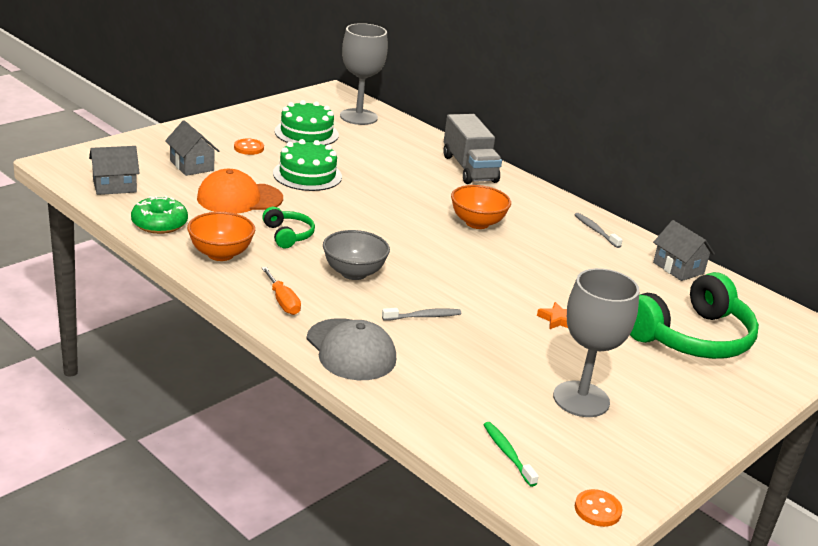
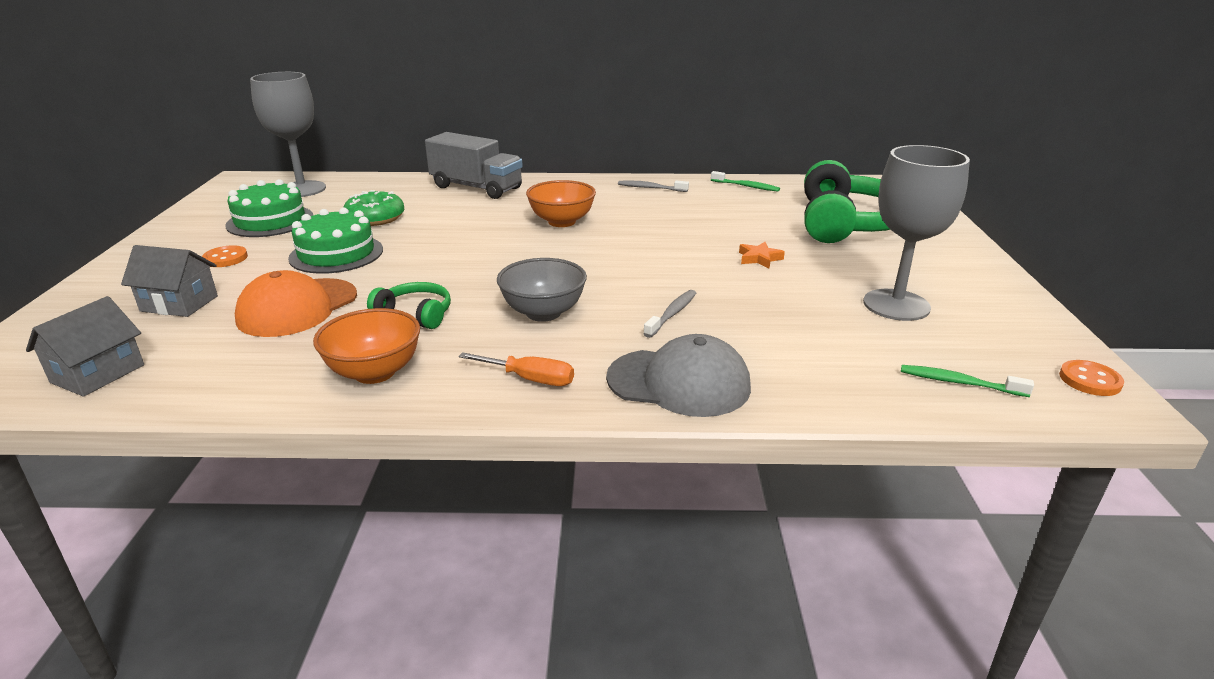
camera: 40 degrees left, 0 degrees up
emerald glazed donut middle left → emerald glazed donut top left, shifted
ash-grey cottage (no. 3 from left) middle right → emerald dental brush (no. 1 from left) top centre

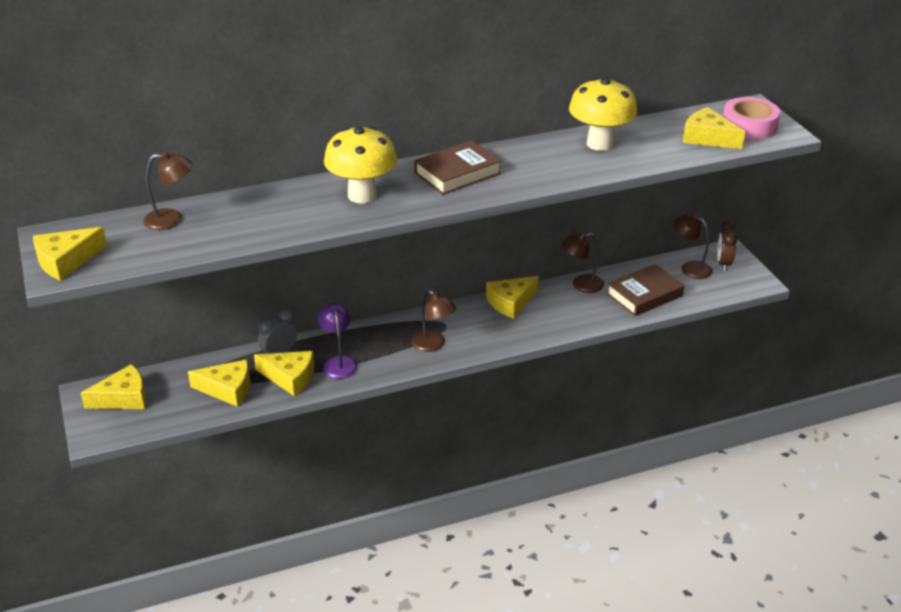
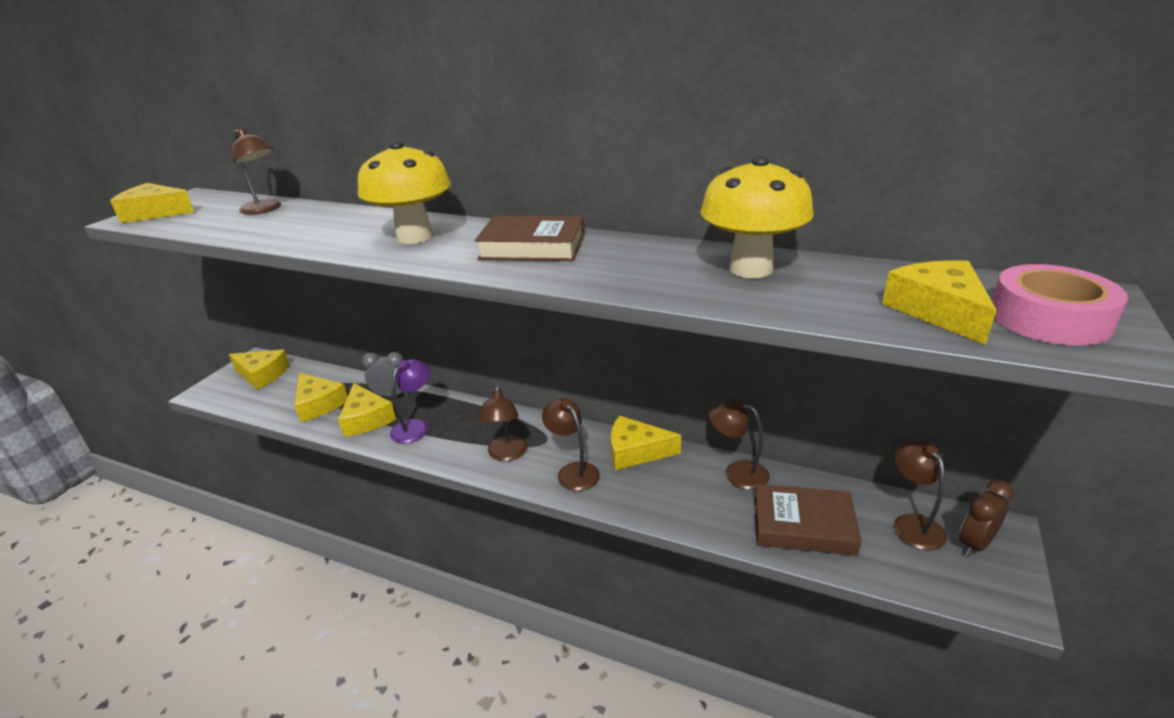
camera: 45 degrees right, 5 degrees down
- → dark brown lamp (no. 3 from left) centre

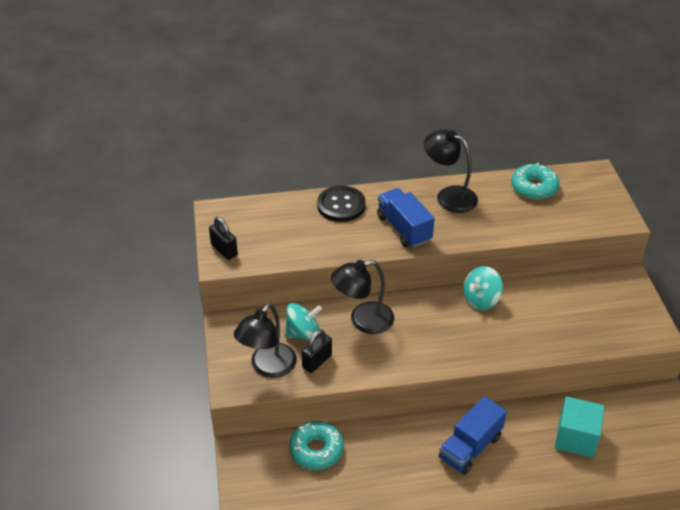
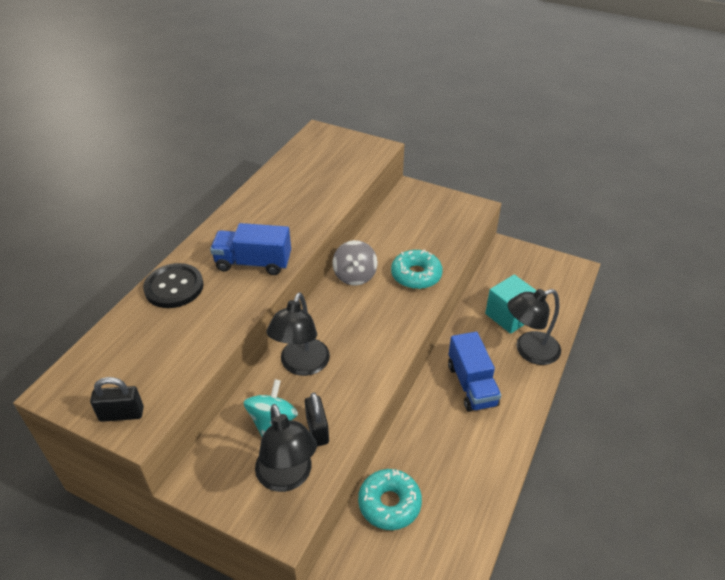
camera: 55 degrees left, 0 degrees up
black lamp (no. 3 from left) centre → black lamp (no. 3 from left) middle right, shifted
turquoise glazed donut (no. 2 from left) middle right → turquoise glazed donut (no. 2 from left) centre, shifted
turquoise toy top (no. 2 from left) middle right → ash-grey toy top centre

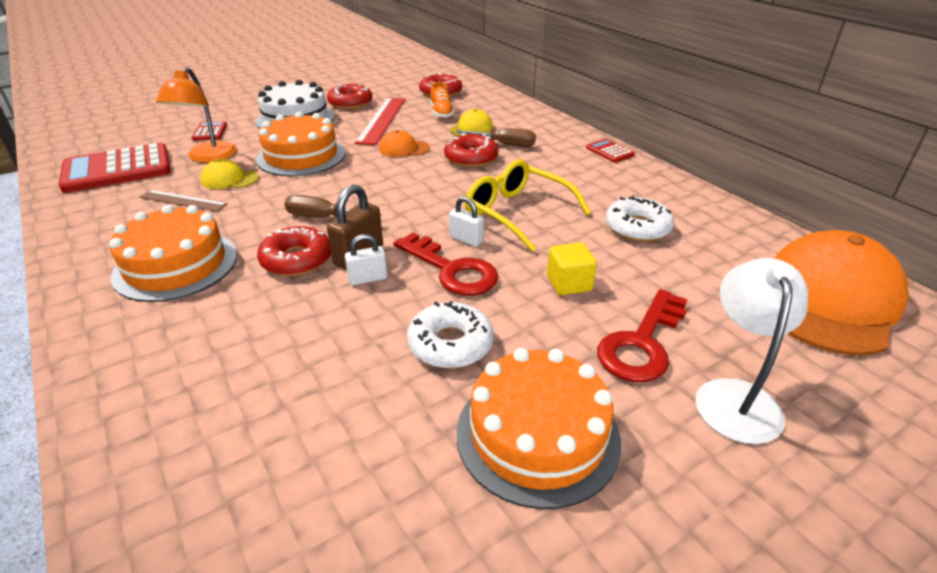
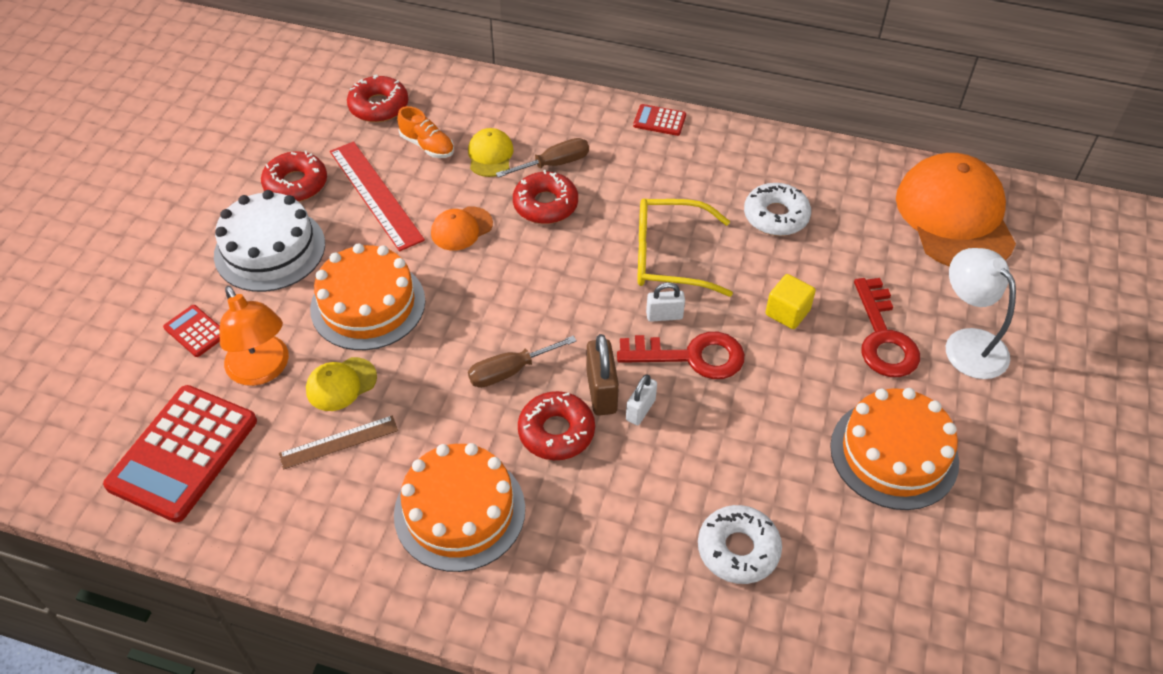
camera: 40 degrees left, 15 degrees up
pure white glazed donut (no. 1 from left) centre → pure white glazed donut (no. 1 from left) bottom centre, shifted

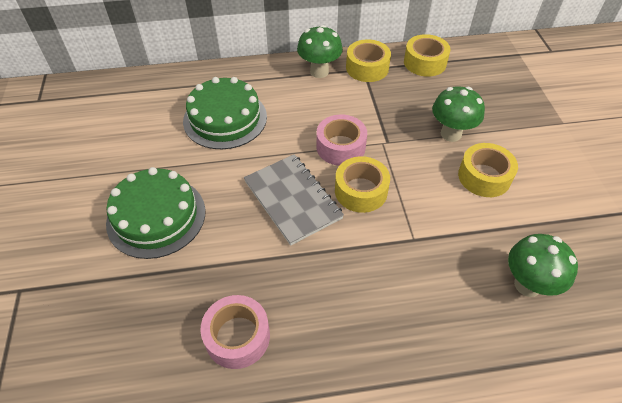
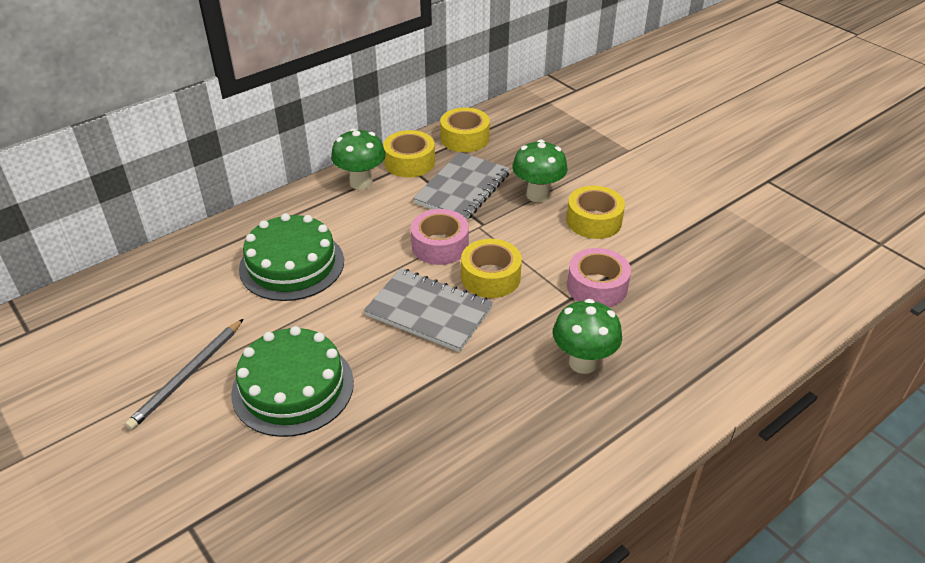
camera: 30 degrees left, 10 degrees down
- → ash-grey pencil middle left
- → ash-grey exercise book (no. 2 from left) top centre
pink tape (no. 1 from left in the first image) bottom centre → pink tape (no. 2 from left) centre, shifted
emerald toadstool (no. 3 from left) middle right → emerald toadstool (no. 3 from left) centre, shifted

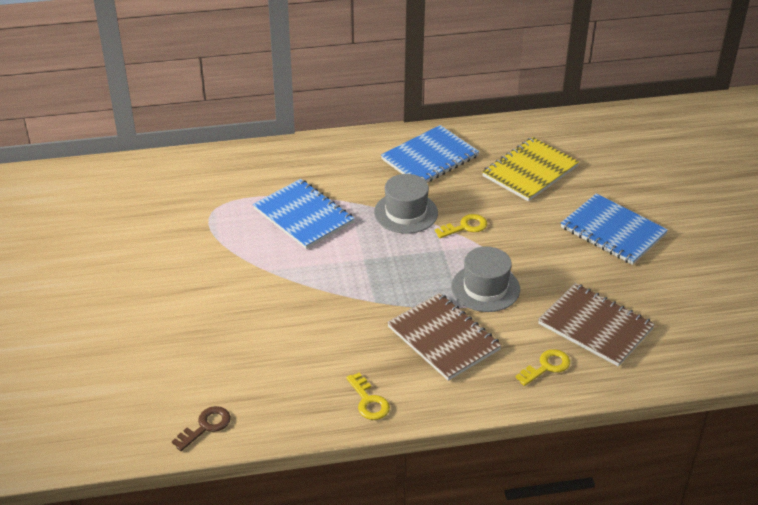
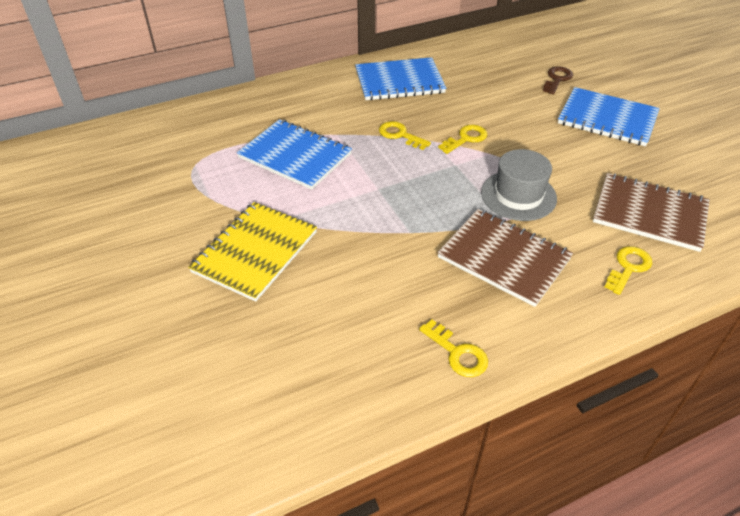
camera: 15 degrees left, 5 degrees up
dark brown door key bottom left → dark brown door key top right, shifted
golden exercise book middle right → golden exercise book centre, shifted
ash-grey top hat (no. 1 from left) centre → golden door key (no. 1 from left) top centre
royal blue exercise book (no. 2 from left) top centre, 45 degrees clockwise

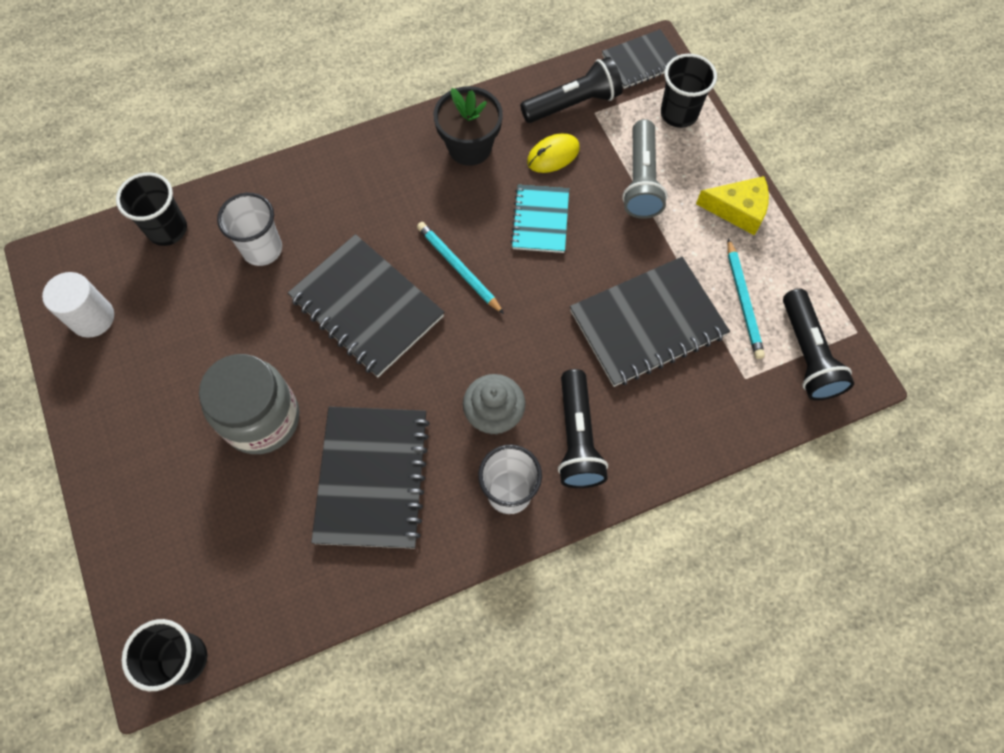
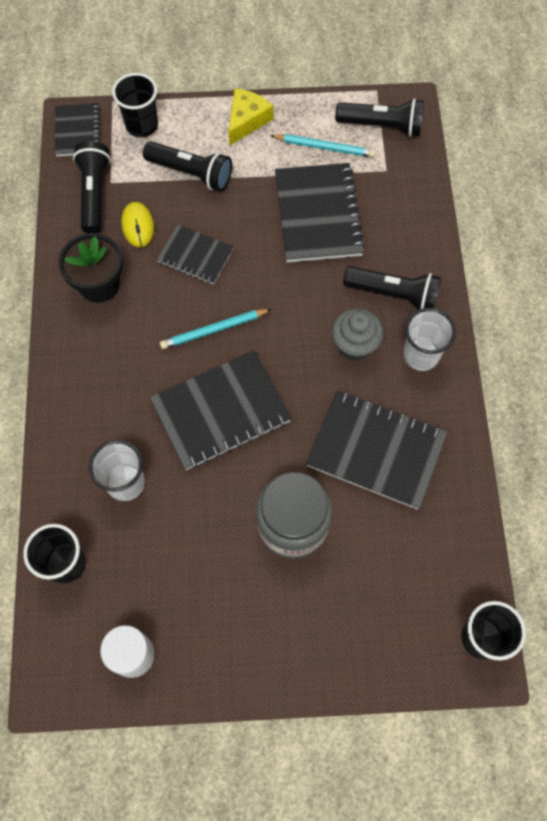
camera: 70 degrees left, 0 degrees up
turquoise exercise book top centre → black exercise book (no. 2 from left) top centre
ash-grey flashlight top centre → black flashlight (no. 2 from left) top centre

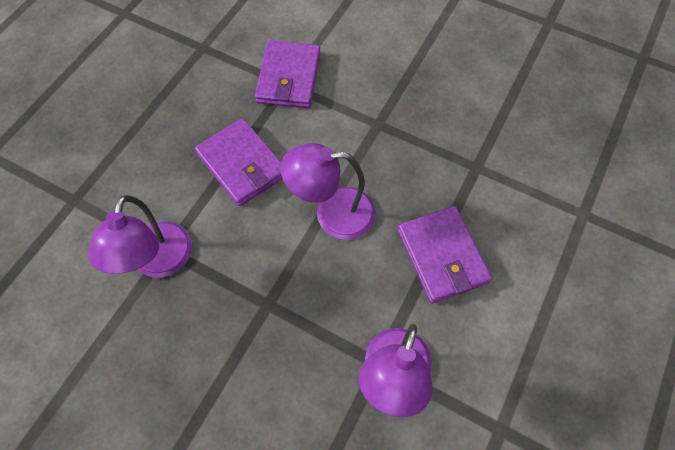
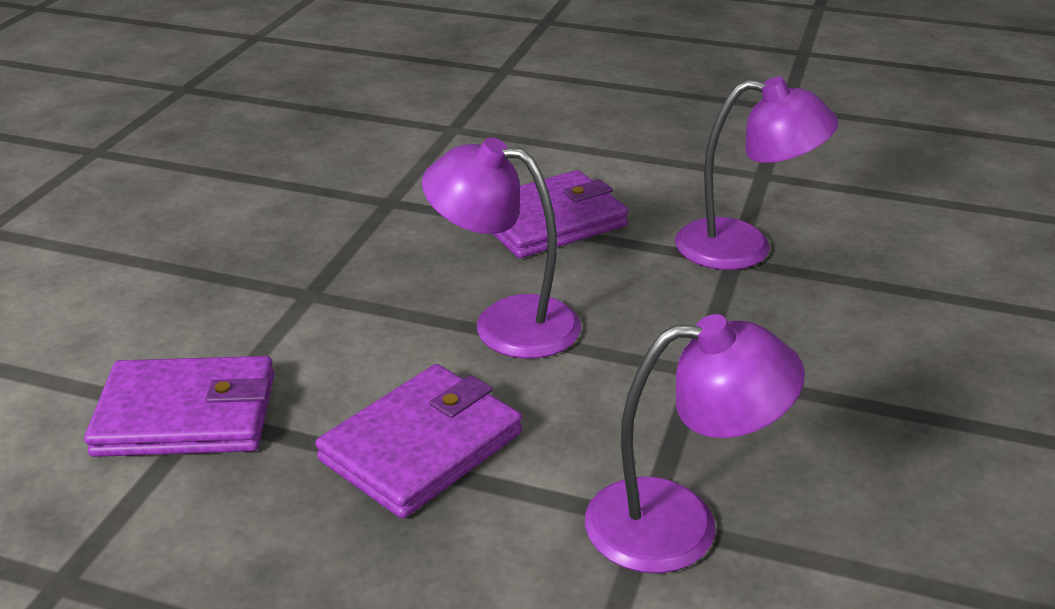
camera: 100 degrees left, 30 degrees down
violet lamp (no. 2 from left in the first image) centre → violet lamp (no. 1 from left) centre, 120 degrees clockwise

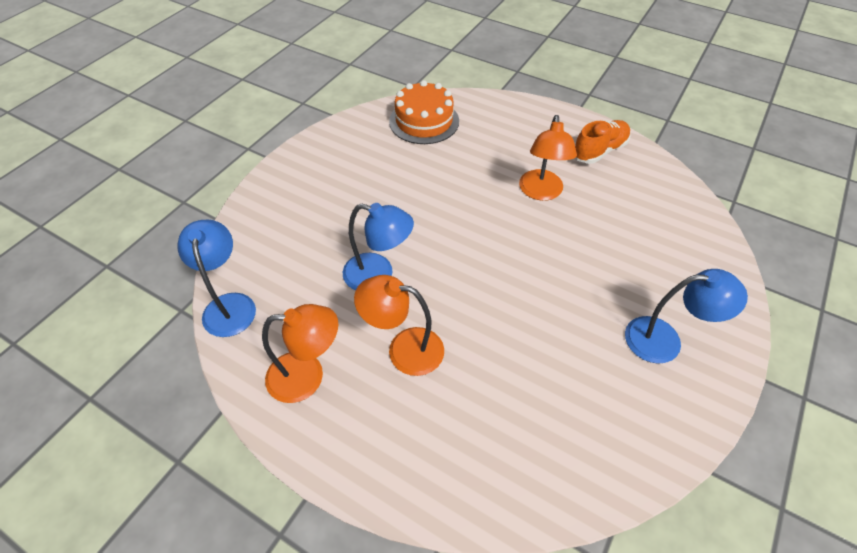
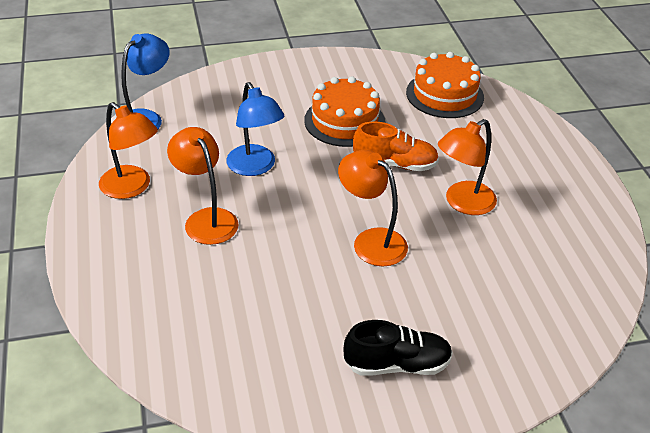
camera: 45 degrees right, 10 degrees down
- → orange cake (no. 1 from left) top centre
- → orange lamp (no. 3 from left) centre
orange lace-up shoe top right → orange lace-up shoe centre, shifted
royal blue lamp (no. 3 from left) middle right → black lace-up shoe bottom centre

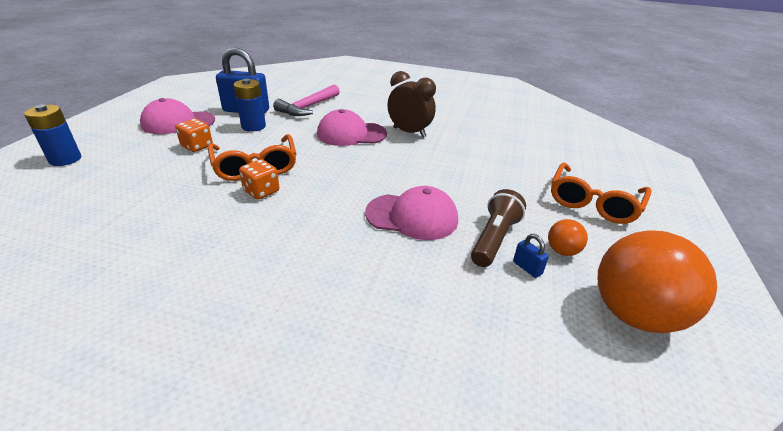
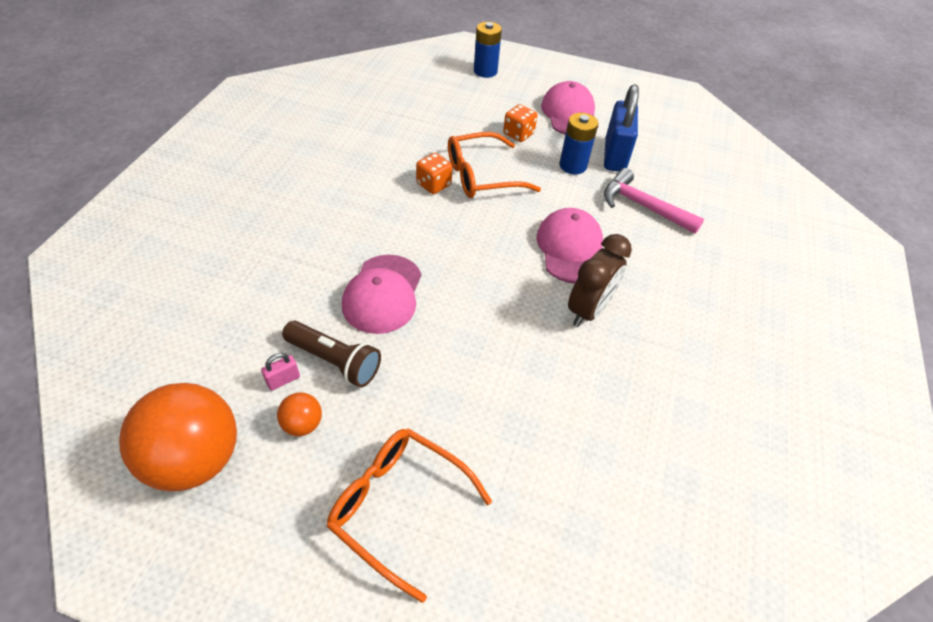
camera: 90 degrees right, 15 degrees up
royal blue lock (no. 2 from left) middle right → pink lock middle left

